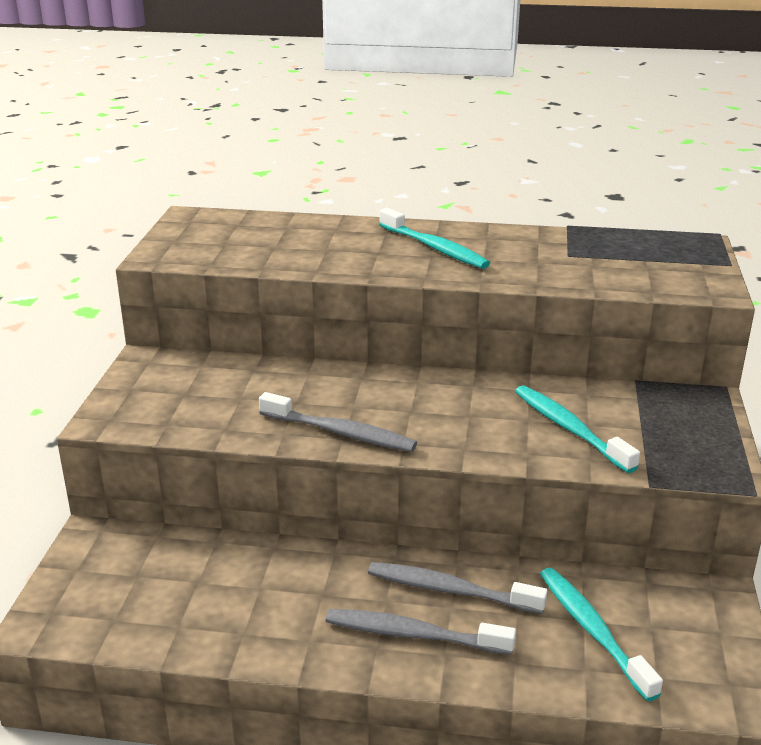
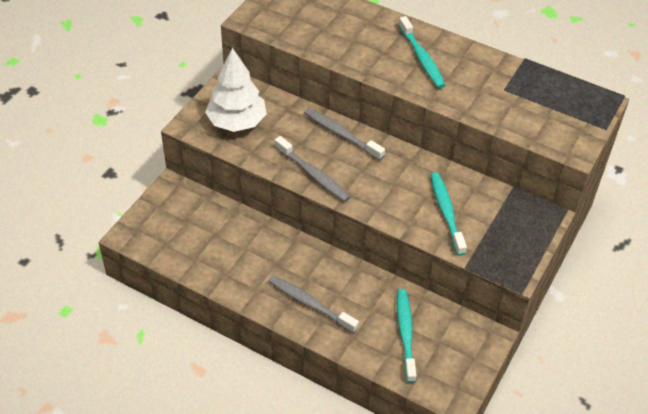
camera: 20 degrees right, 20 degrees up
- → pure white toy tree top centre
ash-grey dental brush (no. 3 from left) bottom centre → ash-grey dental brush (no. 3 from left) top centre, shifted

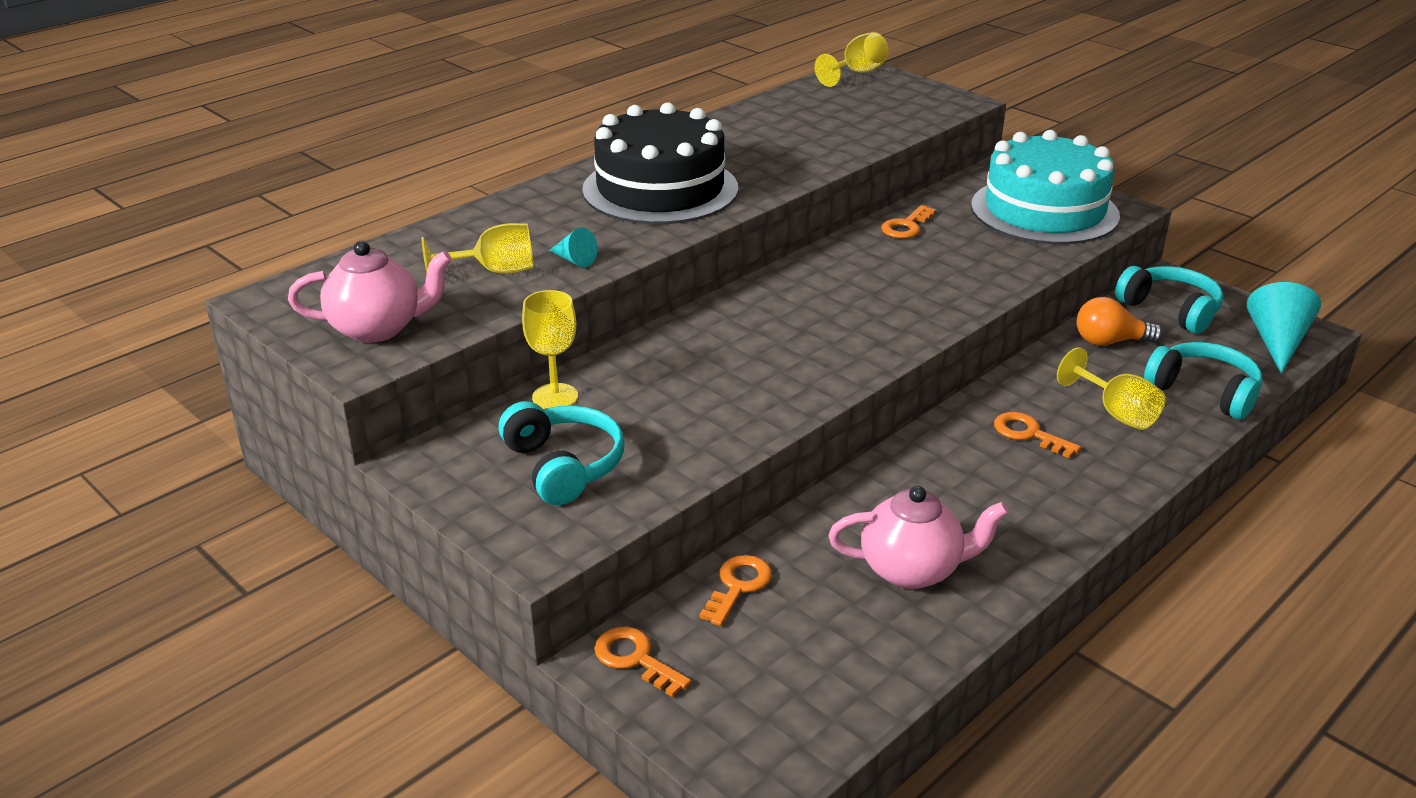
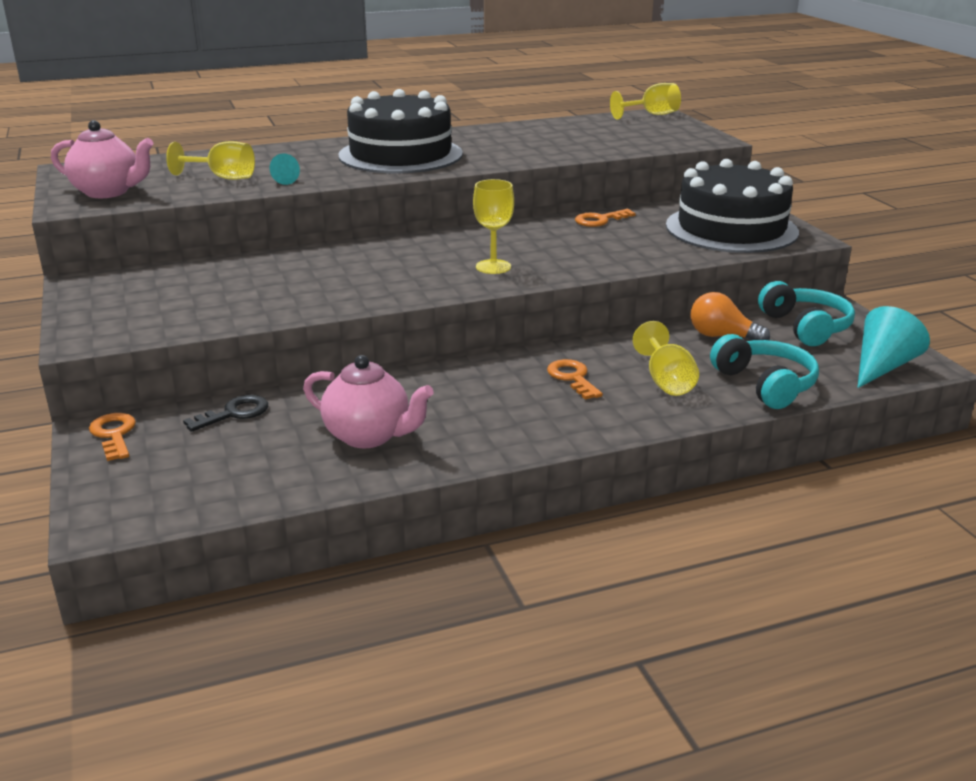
camera: 25 degrees right, 5 degrees down
turquoise headset (no. 1 from left) centre → -
golden chalice (no. 2 from left) centre → golden chalice (no. 2 from left) top centre, shifted
orange door key (no. 2 from left) bottom centre → black door key middle left
turquoise cake top right → black cake (no. 2 from left) top right

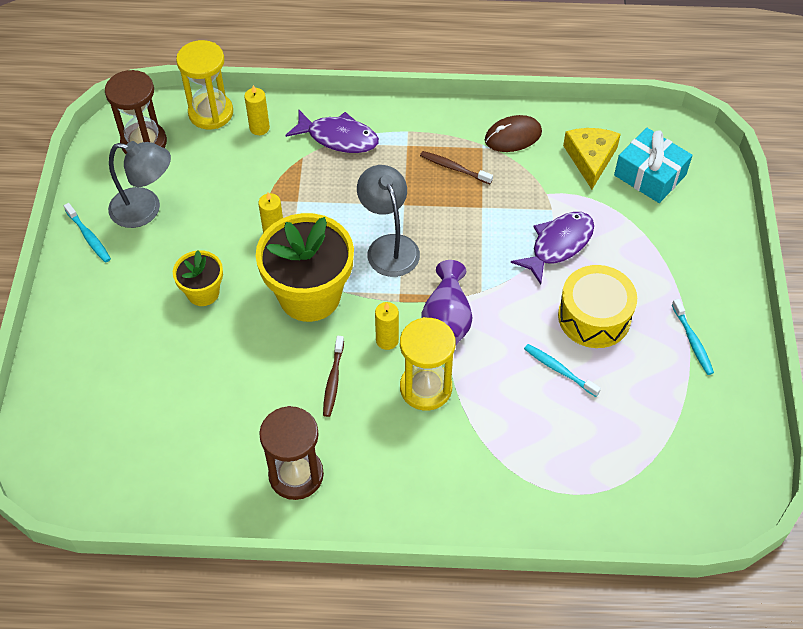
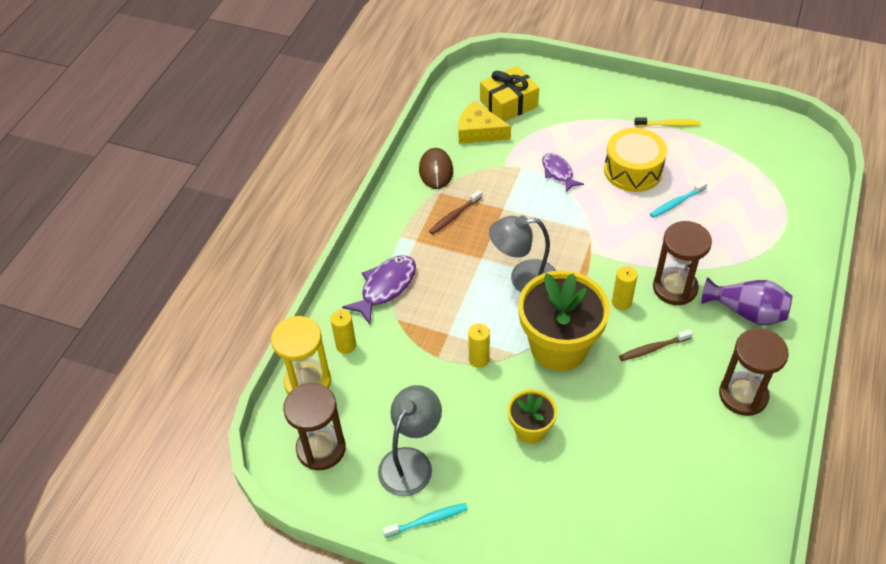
camera: 70 degrees left, 5 degrees down
violet vase centre → violet vase middle right, shifted
golden sandglass (no. 2 from left) centre → dark brown sandglass (no. 2 from left) middle right
turquoise wrapped gift top right → golden wrapped gift top centre
turquoise dental brush (no. 3 from left) middle right → golden dental brush top right
dark brown dental brush (no. 1 from left in the first image) centre → dark brown dental brush (no. 2 from left) middle right, 135 degrees clockwise
violet toy fish (no. 2 from left) middle right → violet toy fish (no. 2 from left) top centre, x0.66

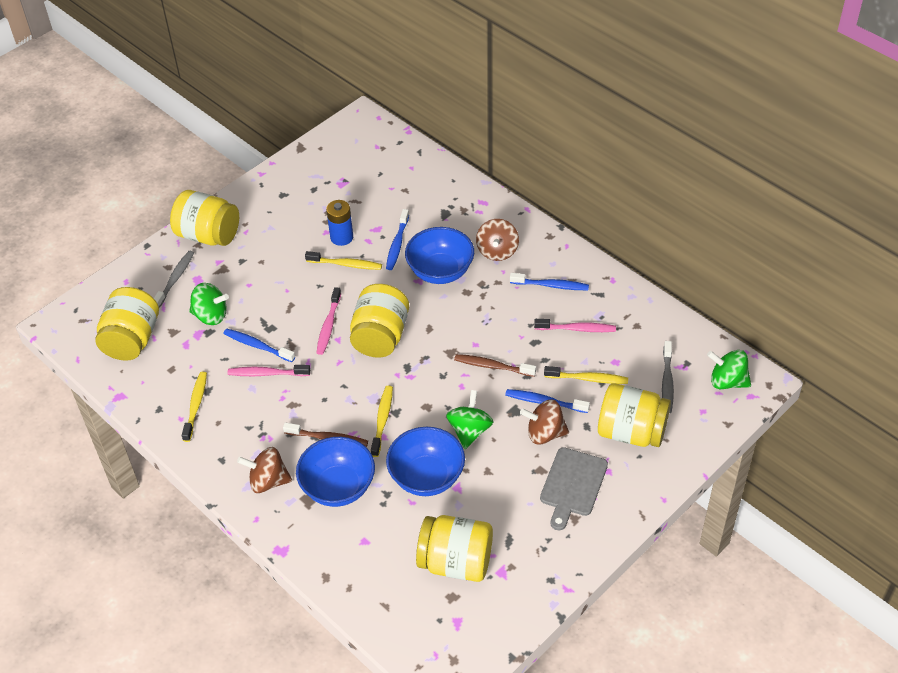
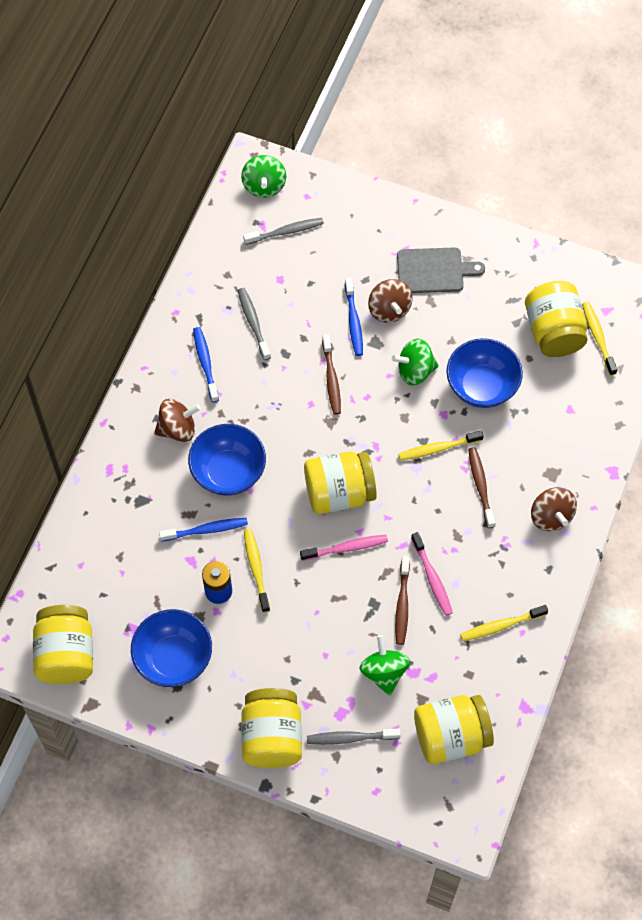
camera: 115 degrees left, 15 degrees up
royal blue bowl (no. 1 from left) bottom centre → royal blue bowl (no. 1 from left) bottom left, shifted
golden dental brush (no. 4 from left) centre → golden dental brush (no. 4 from left) middle right, shifted
golden preserve jar (no. 5 from left in the first image) middle right → golden preserve jar (no. 1 from left) bottom left, shifted
royal blue dental brush (no. 1 from left) middle left → dark brown dental brush (no. 2 from left) centre
pink dental brush (no. 3 from left) centre → ash-grey dental brush (no. 1 from left) centre

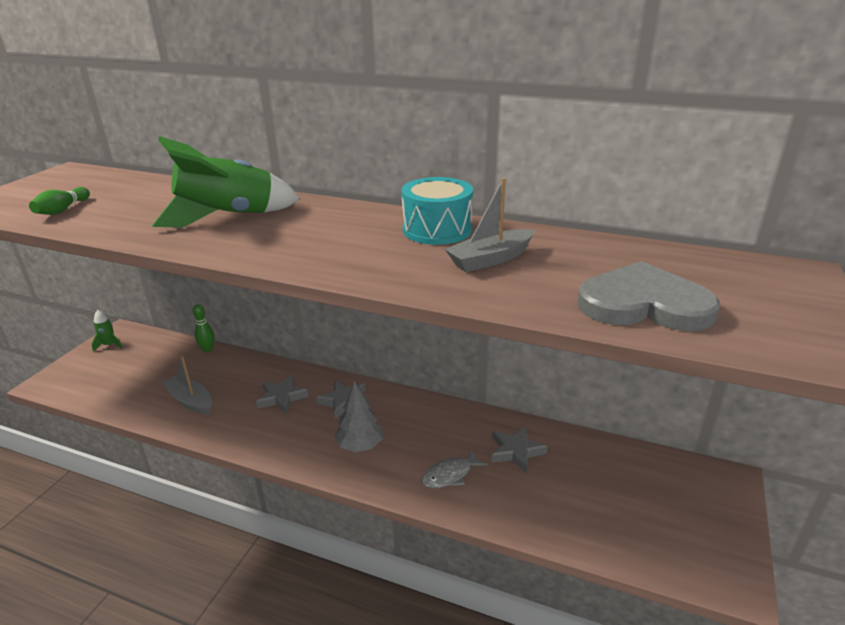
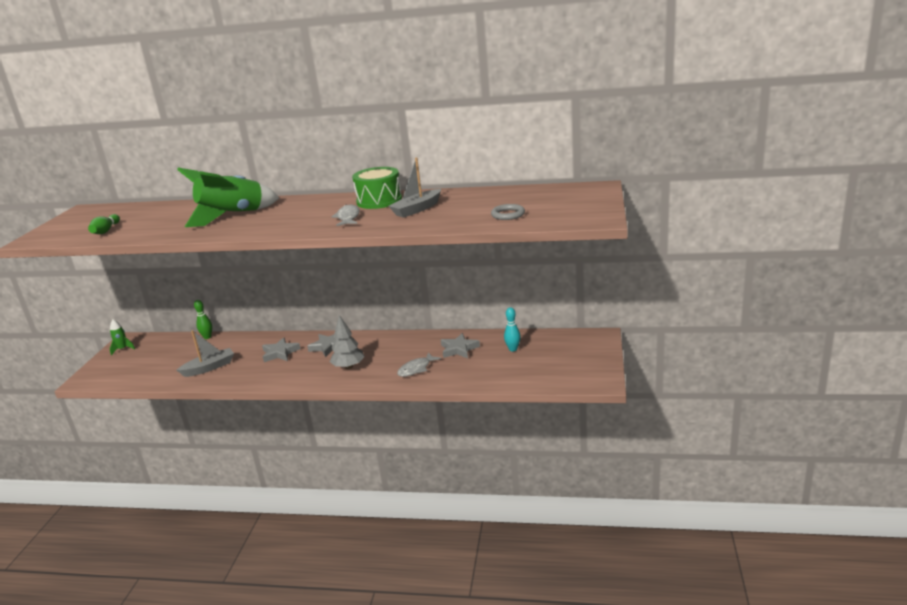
camera: 10 degrees left, 5 degrees down
- → ash-grey toy fish (no. 1 from left) centre
- → turquoise bowling pin centre
ash-grey love heart middle right → ash-grey ring centre
turquoise snare drum centre → emerald snare drum top centre
ash-grey boat (no. 1 from left) middle left, 120 degrees clockwise

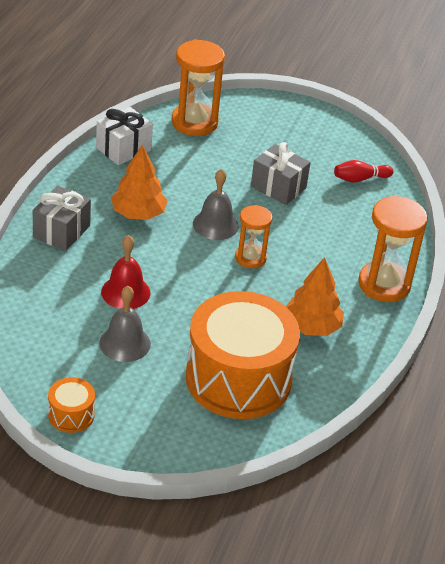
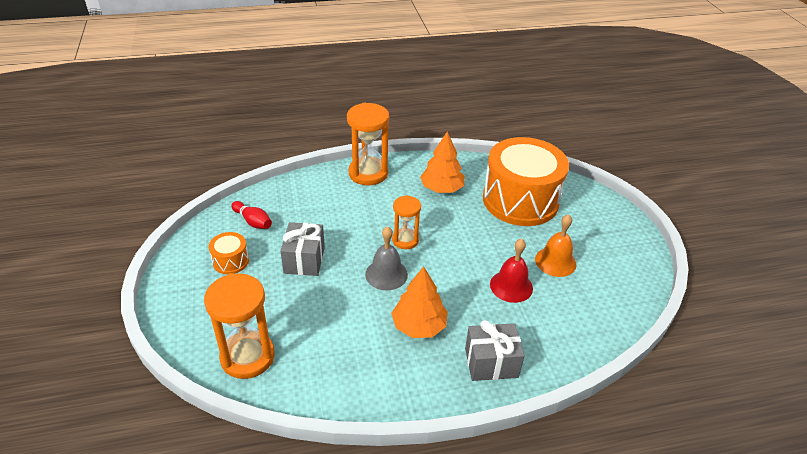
camera: 120 degrees left, 0 degrees up
pure white wrapped gift top left → -
orange snare drum (no. 1 from left) bottom left → orange snare drum (no. 1 from left) middle left, shifted
ash-grey school bell (no. 1 from left) middle left → orange school bell middle right

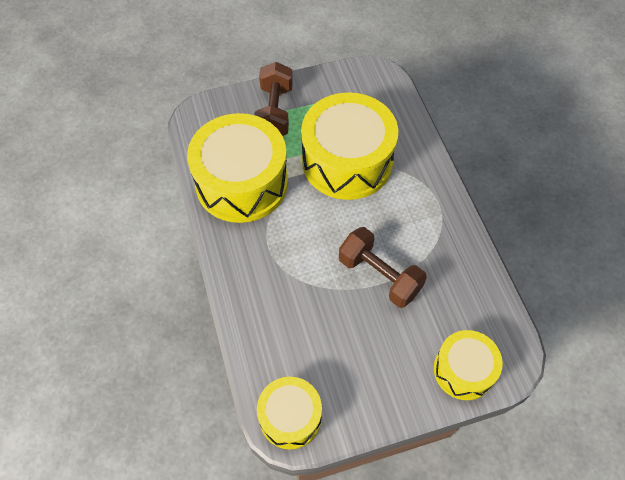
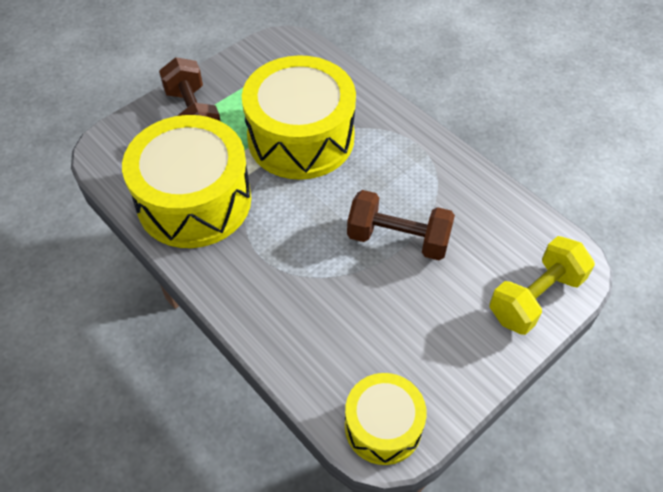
camera: 25 degrees left, 5 degrees down
golden snare drum (no. 4 from left) bottom right → golden dumbbell middle right

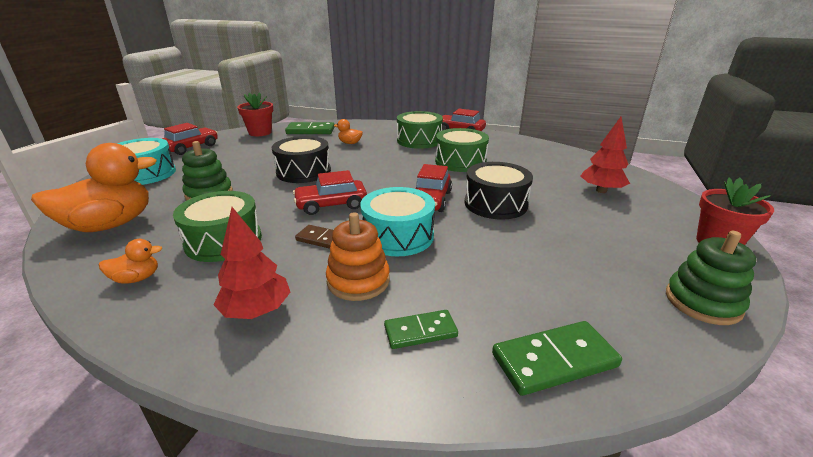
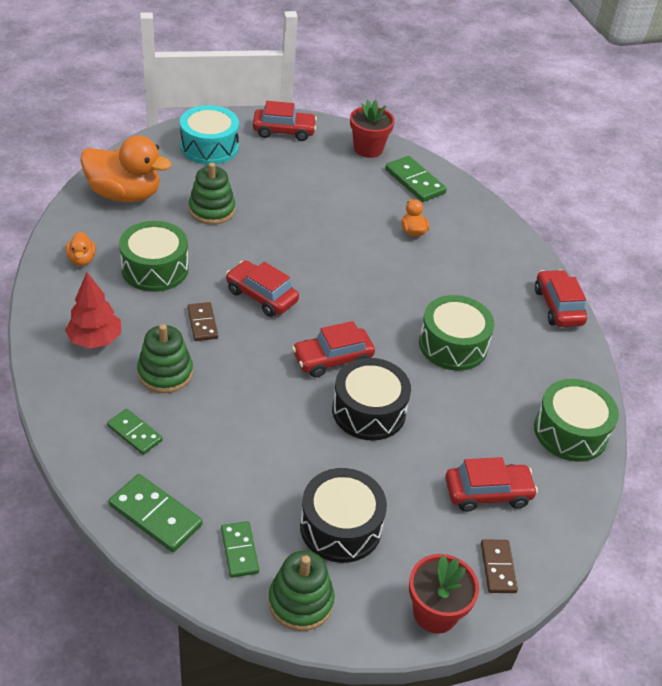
camera: 50 degrees right, 15 degrees up
turquoise snare drum (no. 2 from left) centre → -
- → emerald domino piece (no. 3 from left) bottom centre
- → dark brown domino piece (no. 2 from left) bottom right
black snare drum (no. 1 from left) centre → black snare drum (no. 1 from left) bottom centre, shifted
emerald snare drum (no. 2 from left in the first image) top centre → emerald snare drum (no. 3 from left) middle right, shifted
red toy tree (no. 2 from left) middle right → red car (no. 4 from left) bottom right
orange ring stacker centre → emerald ring stacker (no. 1 from left) middle left
orange toy duck (no. 2 from left in the first image) middle left → orange toy duck (no. 1 from left) middle left, 45 degrees clockwise

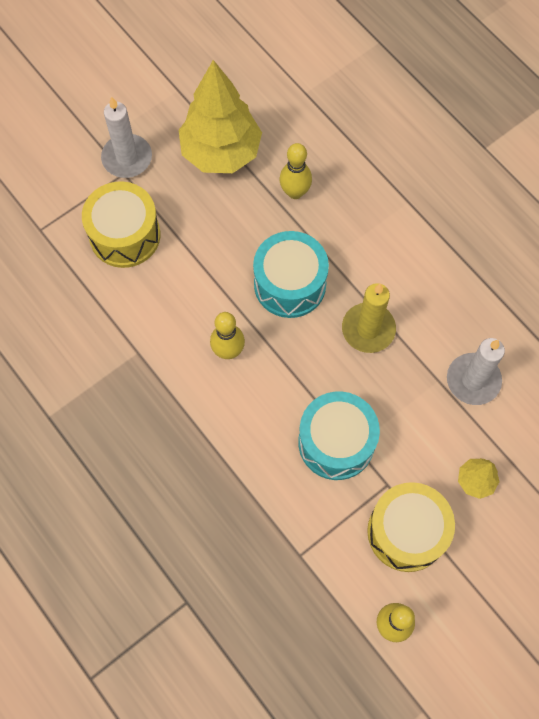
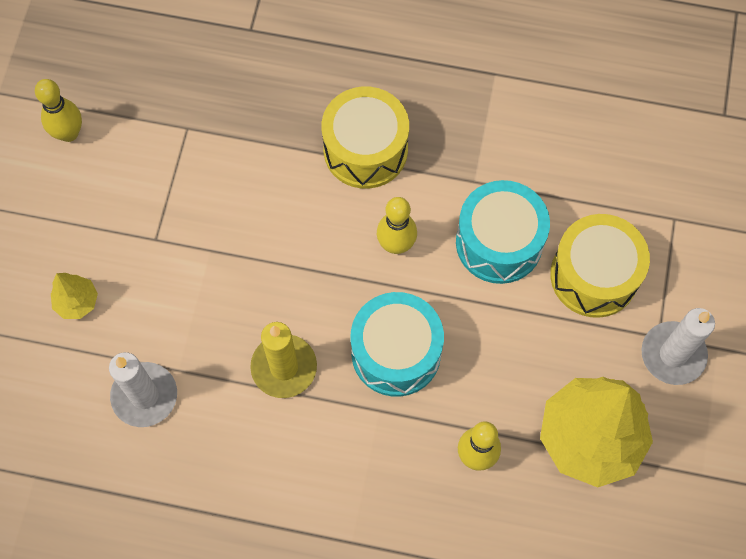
camera: 140 degrees right, 0 degrees up
turquoise snare drum (no. 2 from left) centre → turquoise snare drum (no. 2 from left) middle right, shifted
golden snare drum (no. 2 from left in the first image) bottom right → golden snare drum (no. 1 from left) top centre, shifted

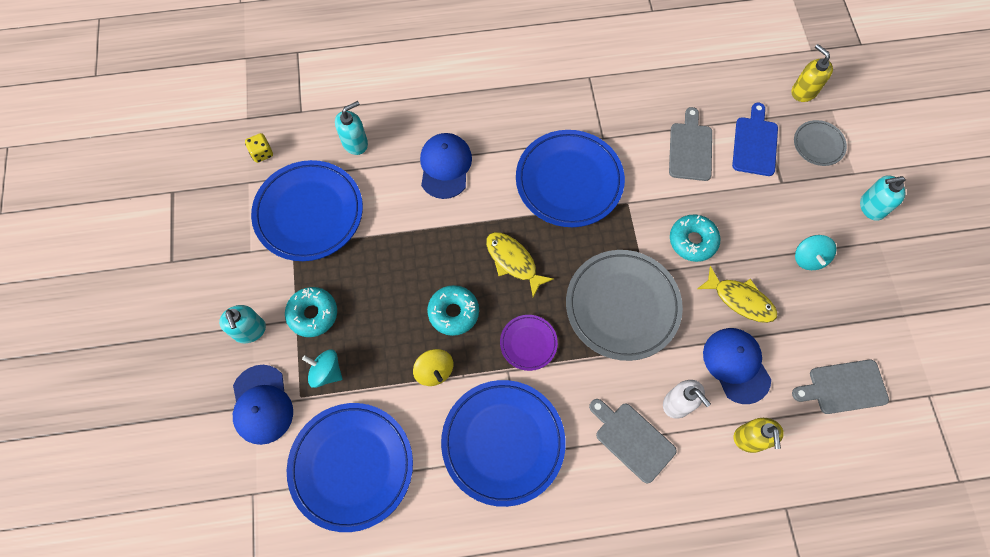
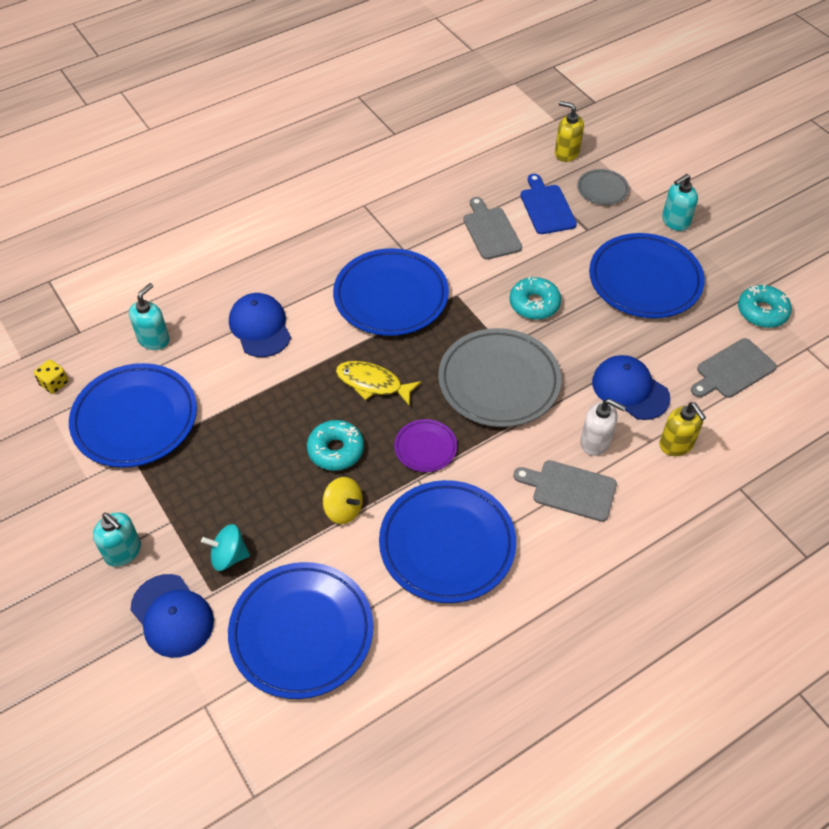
camera: 25 degrees left, 15 degrees down
golden toy fish (no. 2 from left) middle right → -
turquoise glazed donut (no. 1 from left in the first image) middle left → turquoise glazed donut (no. 3 from left) middle right, shifted
turquoise toy top (no. 2 from left) middle right → royal blue plate (no. 5 from left) top right

